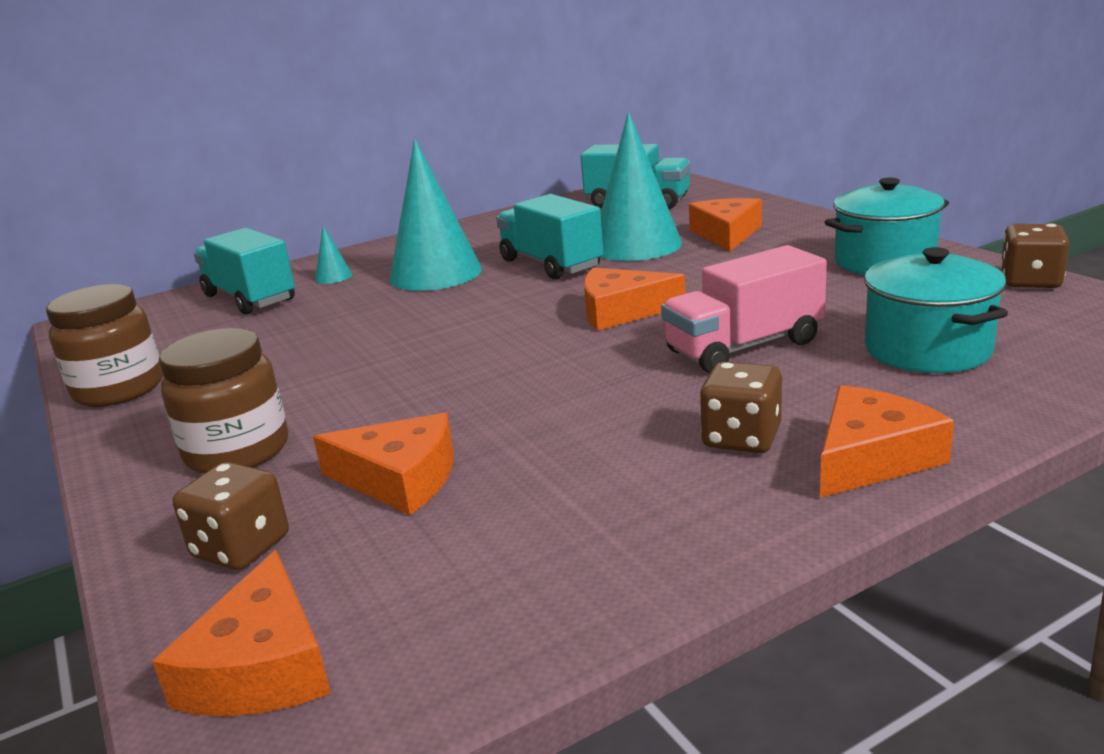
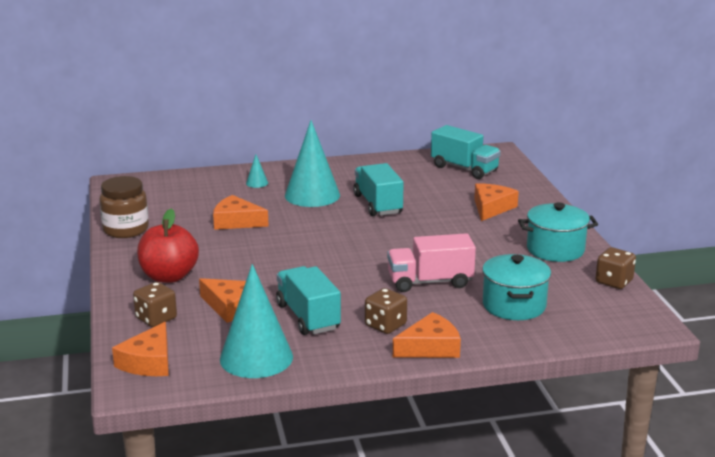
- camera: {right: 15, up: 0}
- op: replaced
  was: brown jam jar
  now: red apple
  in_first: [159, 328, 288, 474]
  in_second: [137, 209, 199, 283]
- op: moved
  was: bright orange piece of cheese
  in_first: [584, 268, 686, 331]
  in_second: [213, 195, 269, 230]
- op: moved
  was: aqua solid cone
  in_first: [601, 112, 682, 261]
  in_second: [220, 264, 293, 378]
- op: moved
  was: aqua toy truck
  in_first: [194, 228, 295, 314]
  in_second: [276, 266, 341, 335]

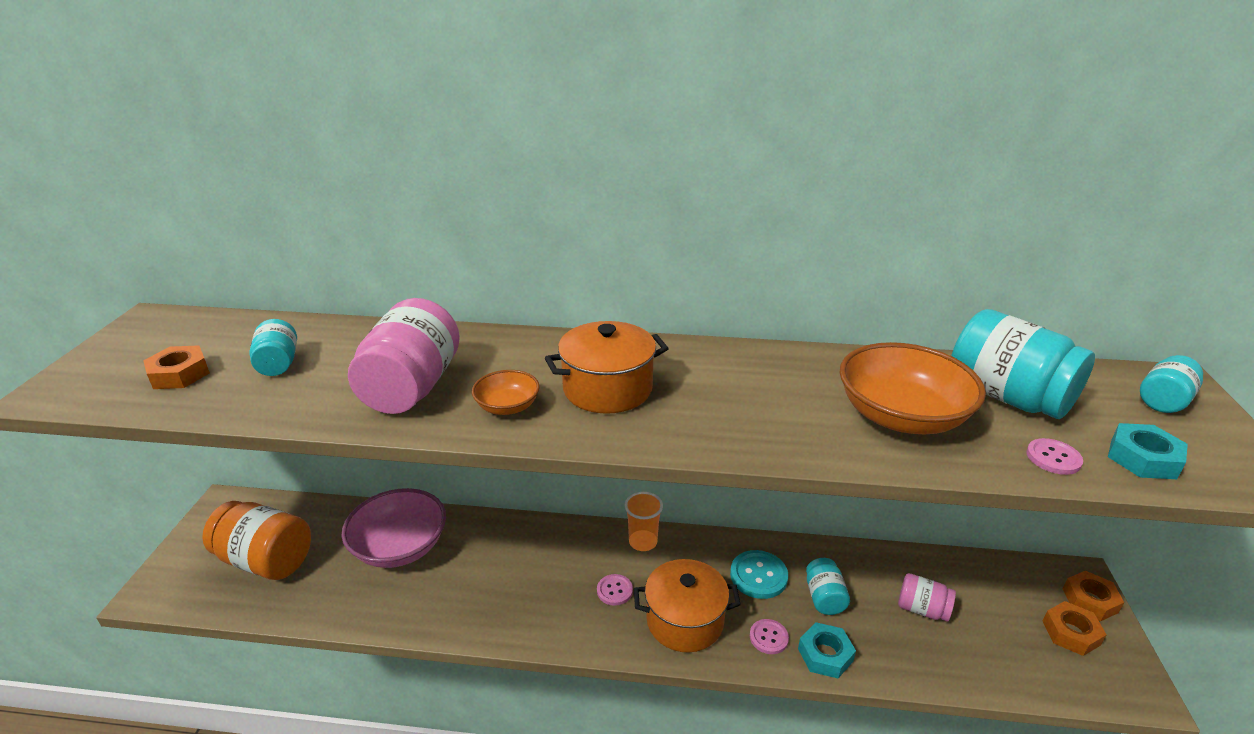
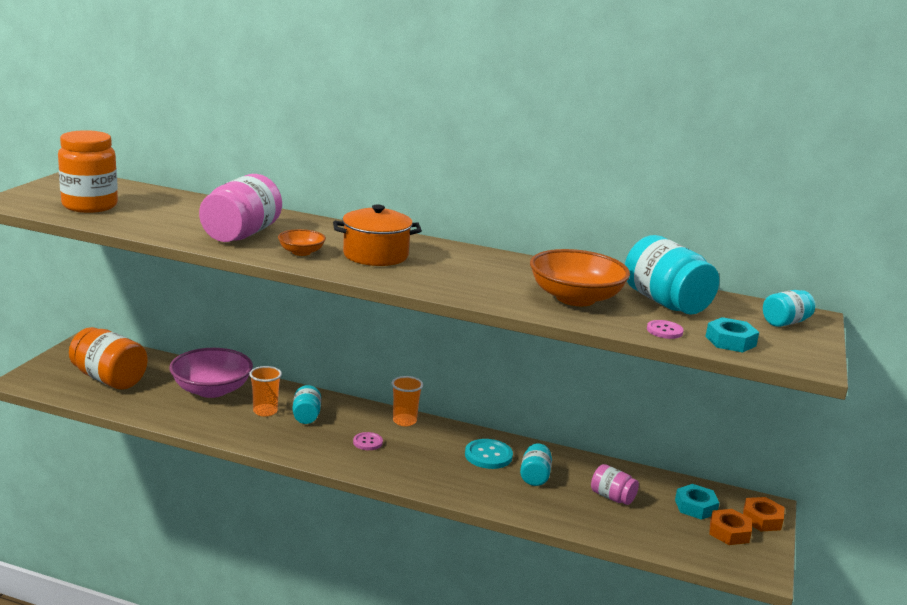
- camera: {right: 10, up: -10}
- op: replaced
  was: bright orange nut
  now: bright orange jam jar
  in_first: [143, 345, 210, 389]
  in_second: [58, 130, 118, 213]
- op: added
  now: bright orange beaker
  in_second: [249, 366, 282, 417]
- op: moved
  was: aqua jam jar
  in_first: [249, 319, 297, 376]
  in_second: [293, 385, 321, 424]
- op: moved
  was: aqua nut
  in_first: [798, 622, 856, 678]
  in_second: [675, 484, 719, 520]
- op: removed
  was: bright orange pot
  in_first: [634, 559, 741, 652]
- op: removed
  was: rose-pink button
  in_first: [750, 619, 789, 654]

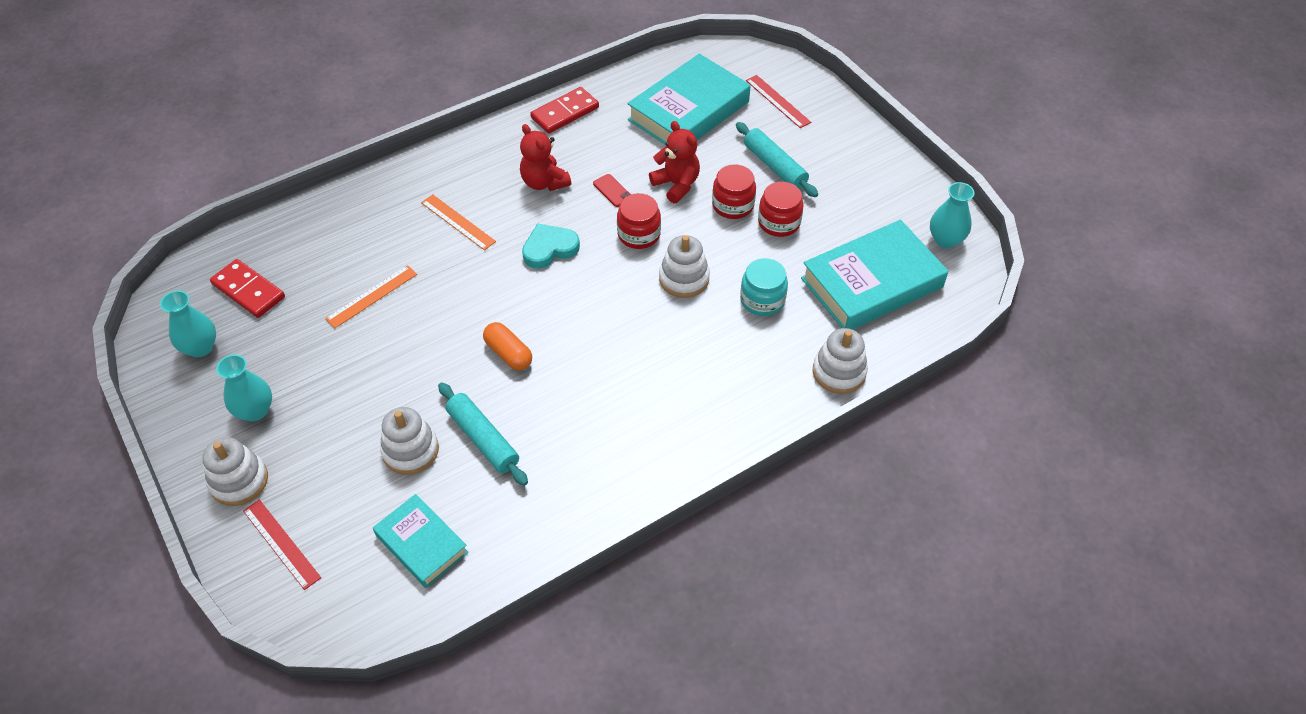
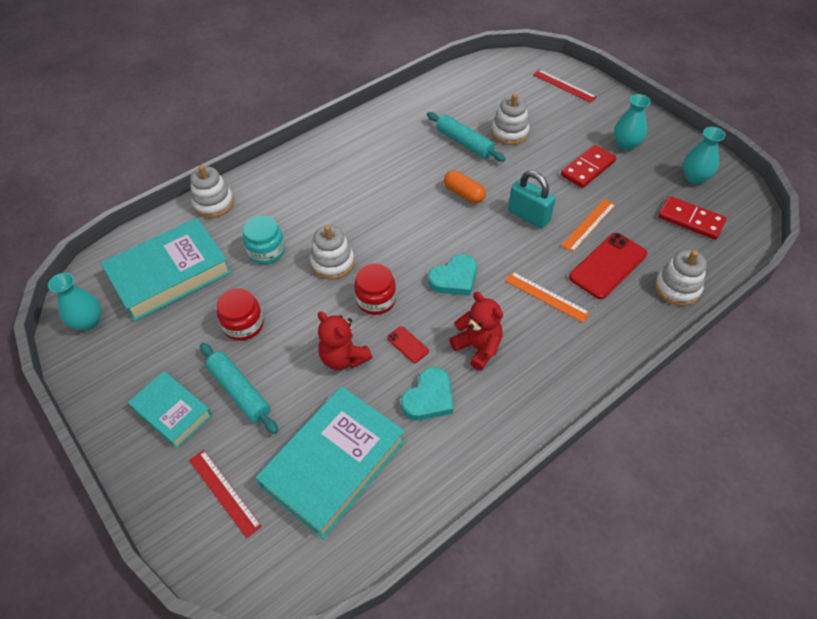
- camera: {right: 175, up: 0}
- op: moved
  was: aqua hardback
  in_first: [373, 494, 469, 588]
  in_second: [128, 371, 212, 448]
- op: added
  now: aqua heart
  in_second: [401, 367, 453, 420]
- op: added
  now: aqua small lock
  in_second: [508, 171, 555, 229]
- op: moved
  was: red domino
  in_first: [530, 87, 599, 134]
  in_second: [561, 145, 616, 188]
- op: added
  now: red phone
  in_second: [569, 233, 647, 299]
- op: moved
  was: white stacking rings
  in_first: [202, 437, 268, 506]
  in_second: [655, 250, 707, 306]
- op: removed
  was: red jam jar
  in_first: [712, 164, 756, 219]

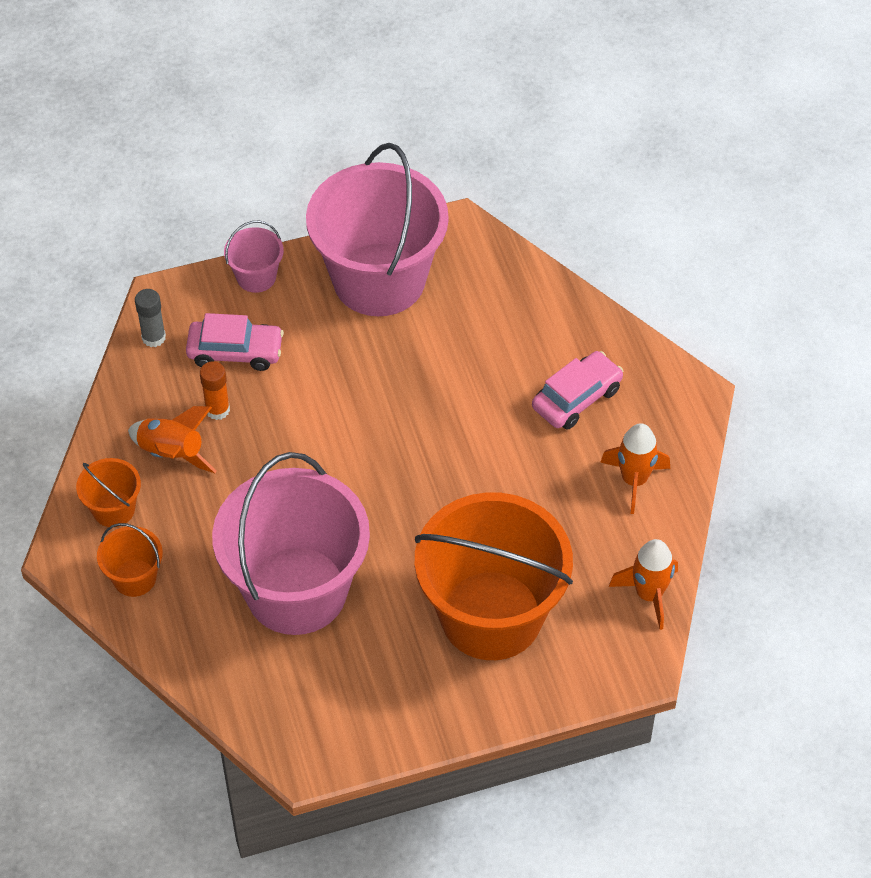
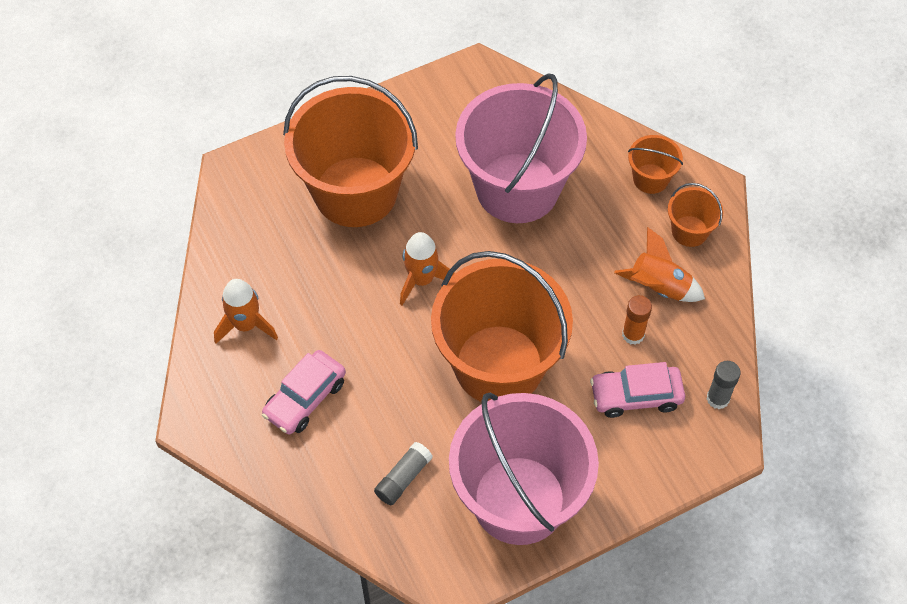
- camera: {right: 170, up: 5}
- op: added
  now: gray glue
  in_second: [374, 442, 433, 505]
- op: moved
  was: bright orange spaceship
  in_first: [609, 539, 678, 630]
  in_second: [400, 232, 455, 305]
- op: added
  now: bright orange pail
  in_second: [431, 251, 573, 402]
- op: removed
  was: rose-pink pail
  in_first: [224, 221, 284, 293]

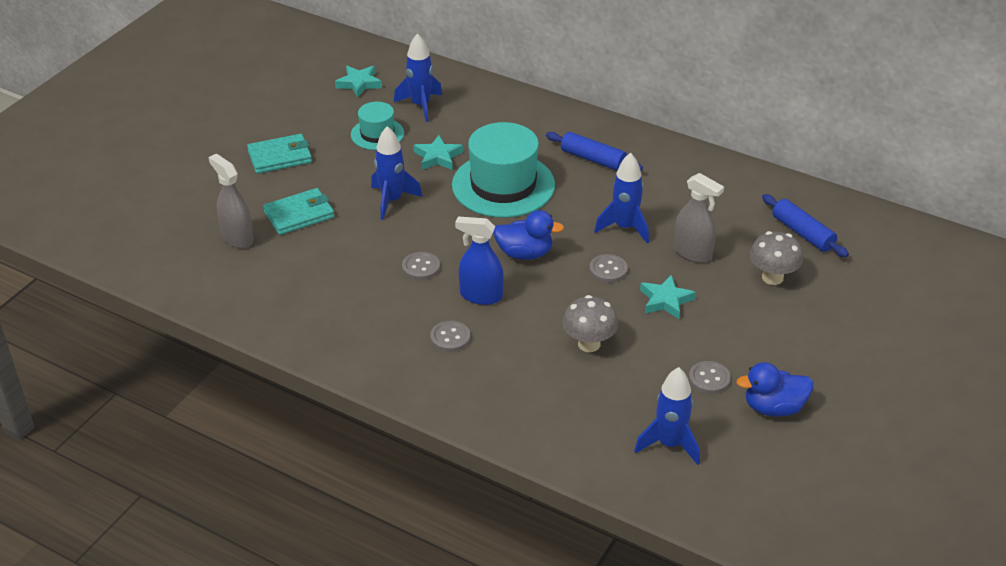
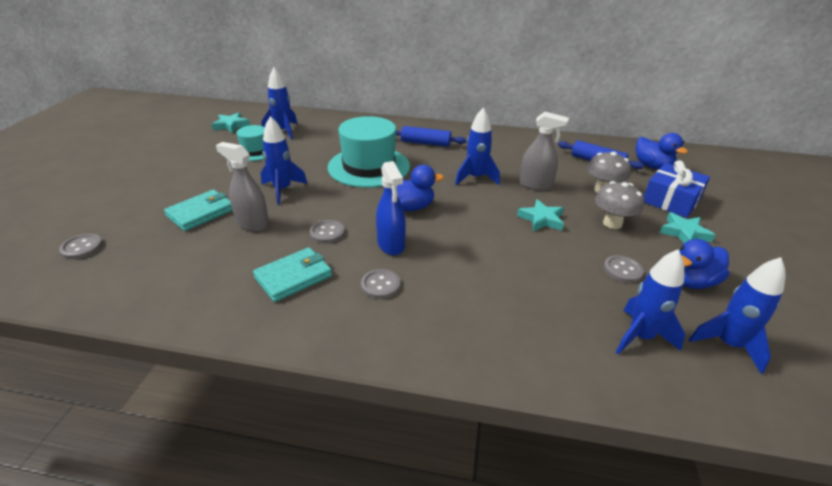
- camera: {right: -20, up: -5}
- op: moved
  was: gray button
  in_first: [590, 254, 628, 283]
  in_second: [59, 234, 103, 259]
- op: moved
  was: gray spray cleaner
  in_first: [209, 154, 254, 248]
  in_second: [216, 142, 269, 232]
- op: moved
  was: aqua card wallet
  in_first: [247, 134, 312, 174]
  in_second: [253, 247, 332, 302]
- op: turned
  was: cobalt spray cleaner
  in_first: [455, 216, 504, 305]
  in_second: [376, 161, 406, 255]
  clockwise: -105
- op: moved
  was: gray toadstool
  in_first: [562, 295, 618, 352]
  in_second: [595, 181, 644, 229]
- op: added
  now: cobalt rubber duck
  in_second: [636, 133, 688, 170]
- op: added
  now: cobalt gift
  in_second: [644, 160, 710, 218]
- op: moved
  was: aqua star
  in_first: [413, 135, 463, 170]
  in_second: [660, 212, 715, 243]
- op: added
  now: cobalt spaceship
  in_second: [689, 257, 786, 374]

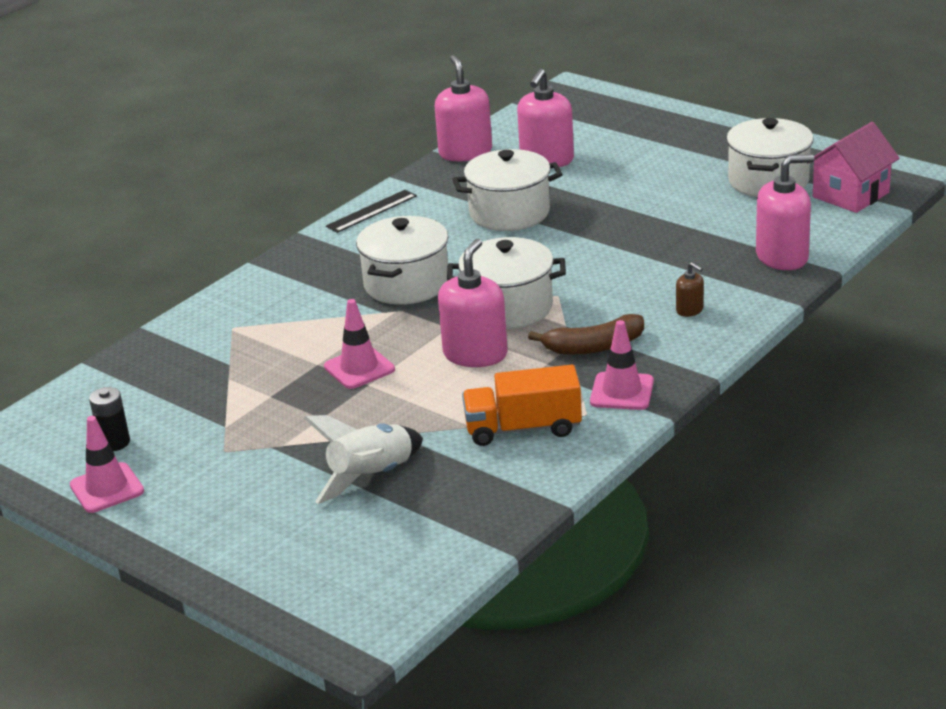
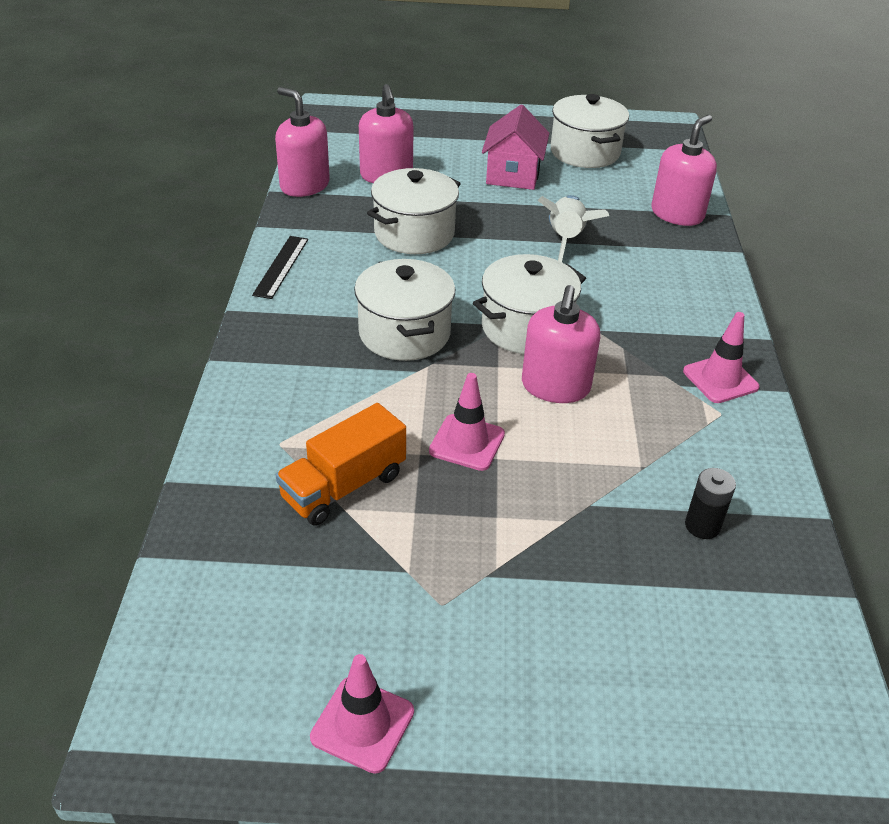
- camera: {right: -40, up: 10}
- op: moved
  was: bright orange toy truck
  in_first: [462, 365, 582, 446]
  in_second: [276, 403, 406, 526]
- op: moved
  was: rose-pink toy house
  in_first: [813, 122, 900, 213]
  in_second: [482, 105, 549, 190]
- op: turned
  was: rose-pink soap dispenser
  in_first: [438, 239, 508, 367]
  in_second: [522, 285, 600, 403]
  clockwise: -150
- op: moved
  was: white spaceship
  in_first: [304, 415, 423, 504]
  in_second: [537, 195, 609, 262]
- op: moved
  was: ebony power cell
  in_first: [89, 387, 130, 451]
  in_second: [685, 468, 736, 539]
- op: removed
  was: brown toy banana
  in_first: [528, 314, 644, 355]
- op: removed
  was: brown soap dispenser
  in_first: [676, 262, 704, 317]

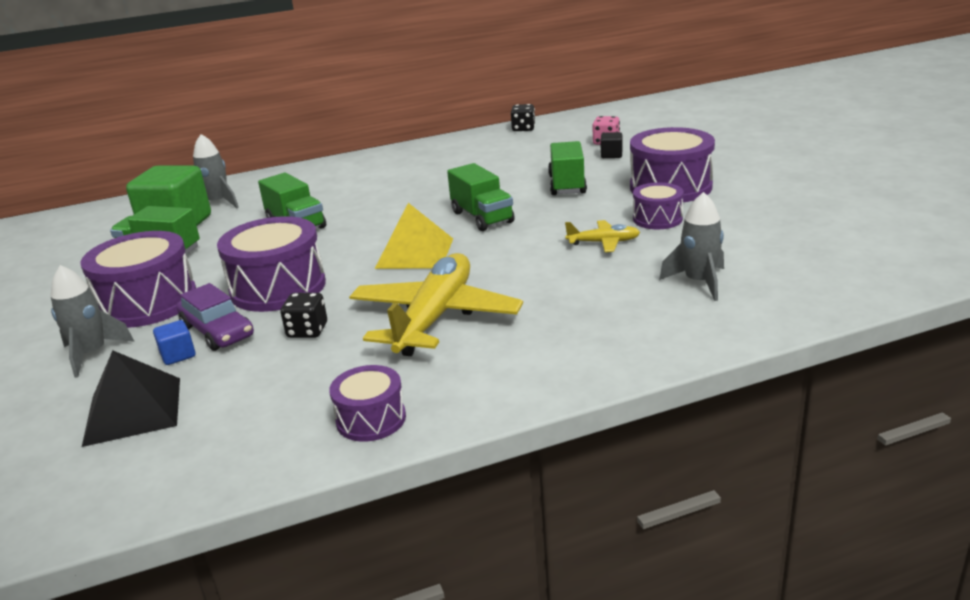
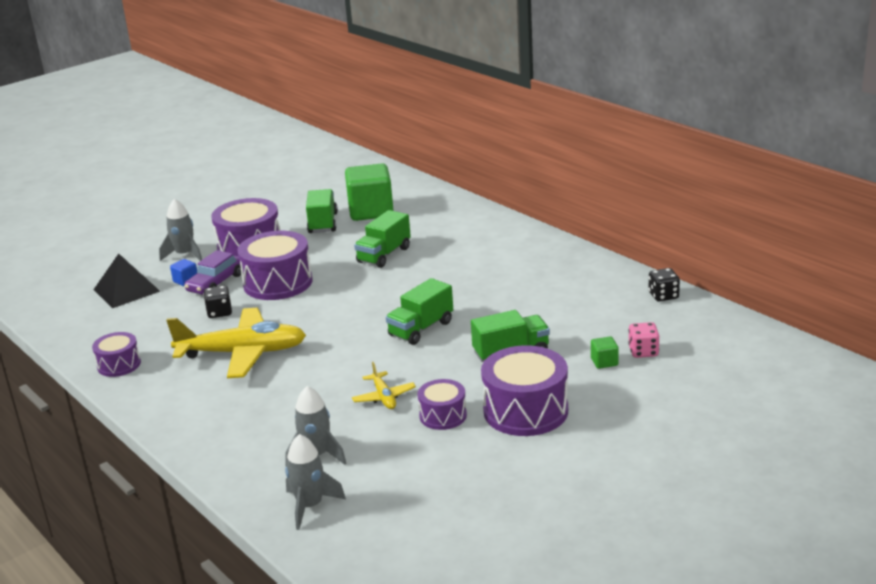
- camera: {right: 70, up: 0}
- op: moved
  was: gray spaceship
  in_first: [193, 134, 239, 208]
  in_second: [285, 434, 346, 530]
- op: recoloured
  was: ebony block
  now: green block
  in_first: [601, 132, 622, 158]
  in_second: [591, 336, 619, 369]
- op: removed
  was: golden solid pyramid
  in_first: [375, 203, 453, 269]

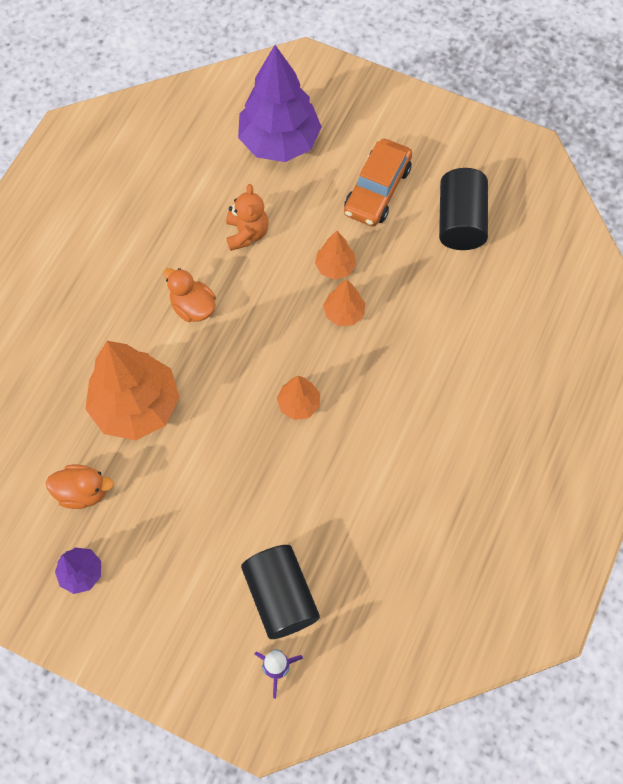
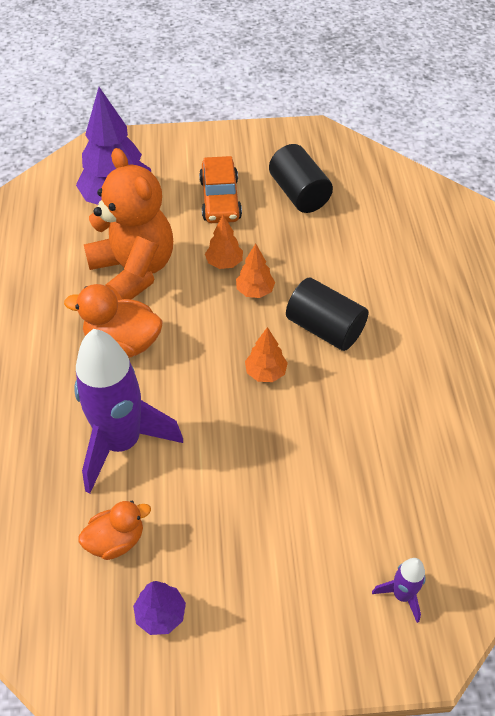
- camera: {right: -30, up: -15}
- op: resized
  was: bright orange rubber duck
  in_first: [163, 268, 216, 322]
  in_second: [64, 284, 163, 358]
  ratio: 1.53
- op: replaced
  was: bright orange tree
  now: purple spaceship
  in_first: [85, 341, 180, 441]
  in_second: [74, 329, 183, 493]
- op: resized
  was: bright orange teddy
  in_first: [226, 184, 269, 251]
  in_second: [84, 148, 173, 301]
  ratio: 2.04
- op: moved
  was: ebony solid cylinder
  in_first: [241, 545, 320, 639]
  in_second: [286, 278, 368, 351]

